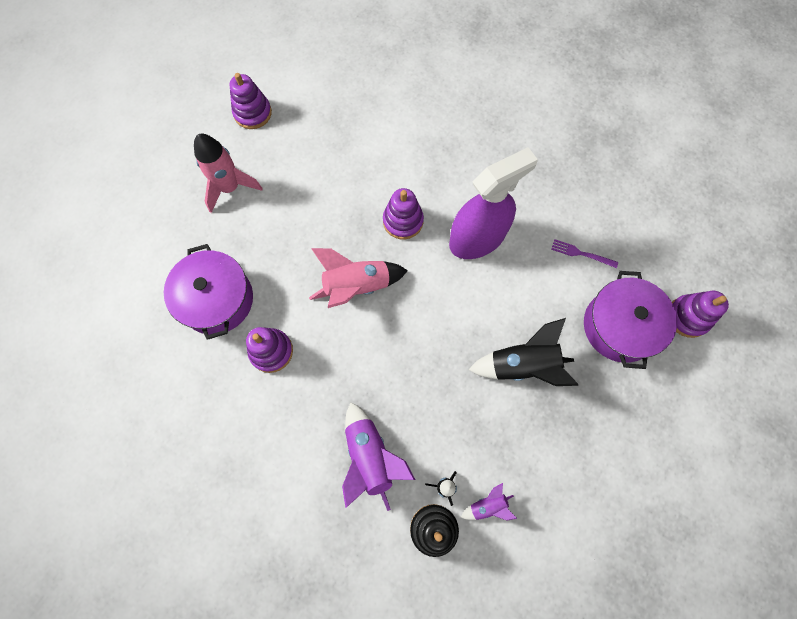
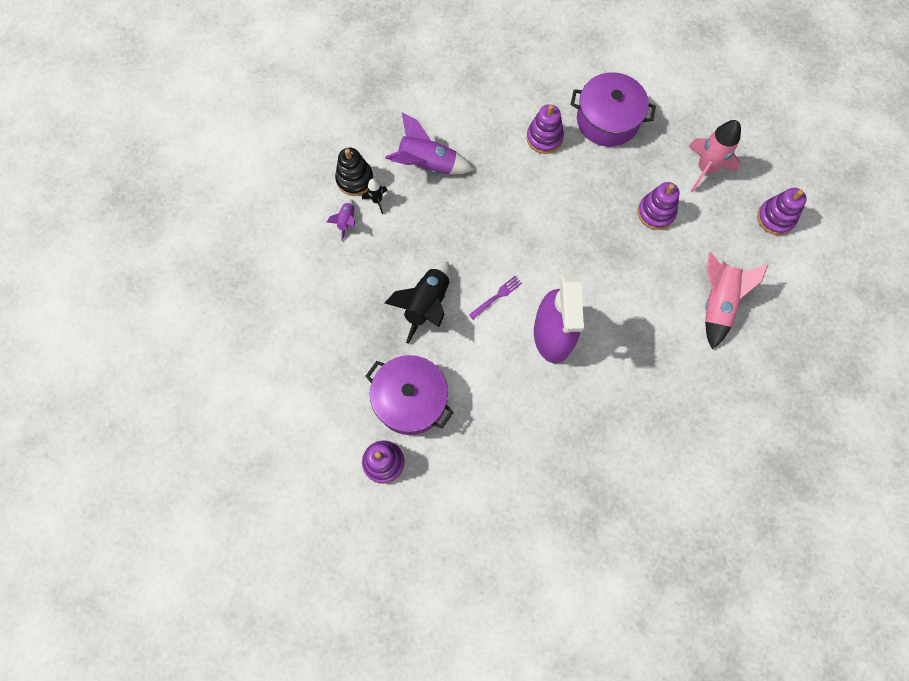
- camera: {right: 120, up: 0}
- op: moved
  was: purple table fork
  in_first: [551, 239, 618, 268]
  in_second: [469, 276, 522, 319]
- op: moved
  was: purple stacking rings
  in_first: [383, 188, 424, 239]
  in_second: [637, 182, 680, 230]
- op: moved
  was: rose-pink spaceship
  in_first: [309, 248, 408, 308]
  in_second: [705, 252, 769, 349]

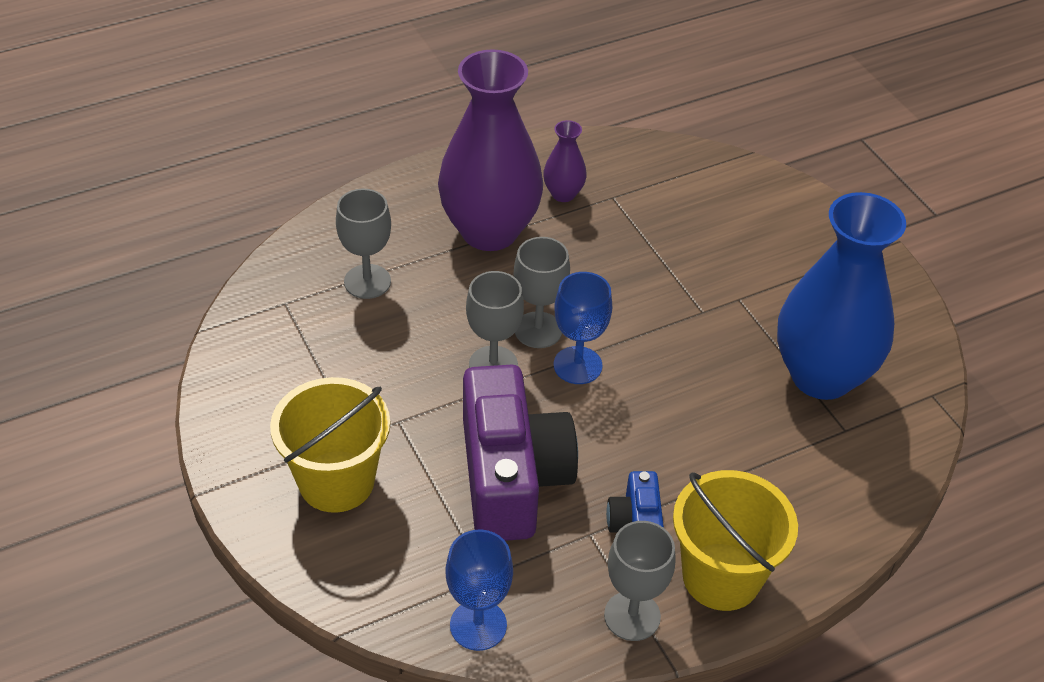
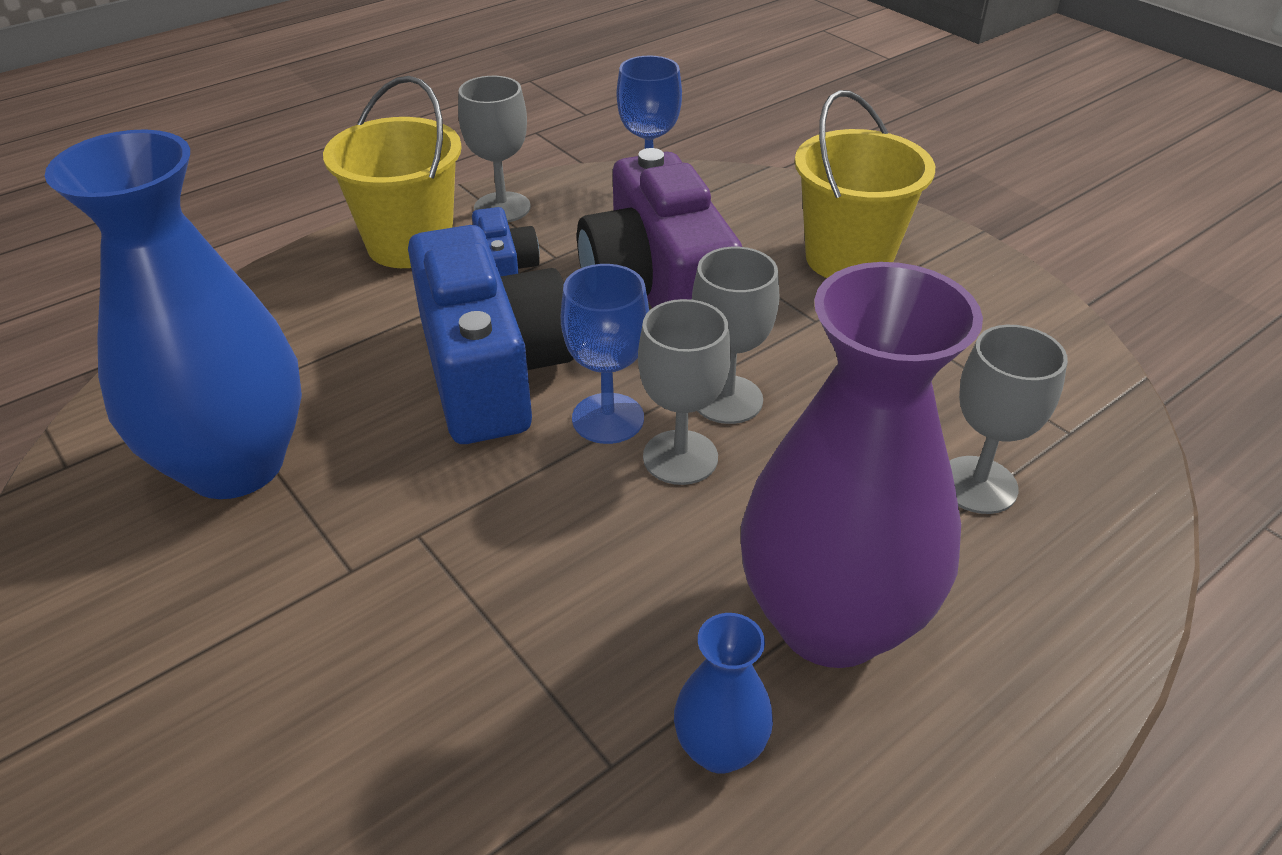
- camera: {right: 170, up: -5}
- op: added
  now: cobalt photo camera
  in_second: [408, 225, 574, 444]
- op: recoloured
  was: purple flower vase
  now: cobalt flower vase
  in_first: [543, 120, 587, 202]
  in_second: [674, 613, 773, 774]

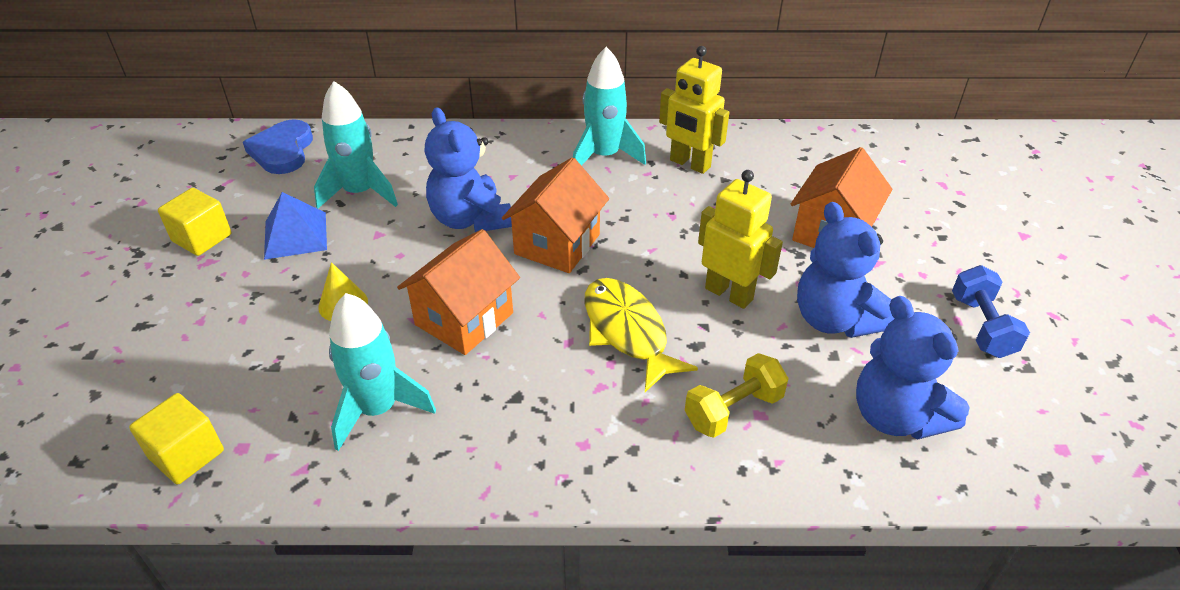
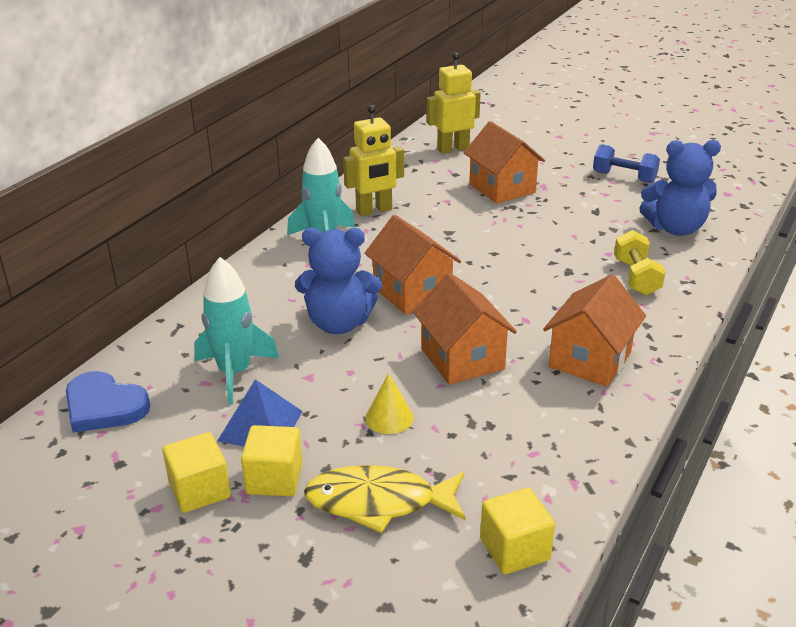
- camera: {right: -60, up: -10}
- op: added
  now: golden block
  in_second: [241, 425, 302, 496]
- op: moved
  was: golden toy fish
  in_first: [584, 278, 698, 392]
  in_second: [304, 465, 466, 533]
- op: moved
  was: golden robot figure
  in_first: [698, 170, 783, 309]
  in_second: [427, 52, 481, 154]
- op: added
  now: bright orange toy house
  in_second: [543, 274, 646, 387]
- op: removed
  was: aqua spaceship
  in_first: [329, 293, 436, 451]
- op: removed
  was: cobalt teddy
  in_first: [797, 202, 895, 338]

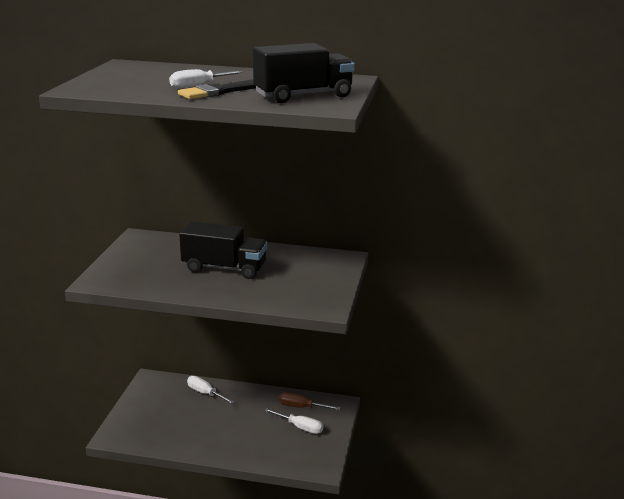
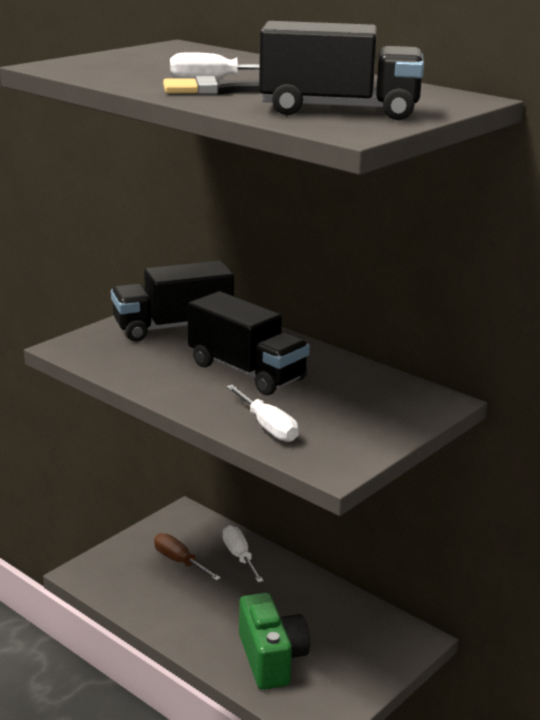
- camera: {right: 30, up: 0}
- op: added
  now: ebony toy truck
  in_second: [111, 260, 234, 342]
- op: moved
  was: brown flat screwdriver
  in_first: [279, 392, 341, 410]
  in_second: [154, 533, 221, 581]
- op: moved
  was: white flat screwdriver
  in_first: [264, 408, 323, 434]
  in_second: [226, 384, 299, 442]
- op: added
  now: green photo camera
  in_second: [239, 593, 310, 690]

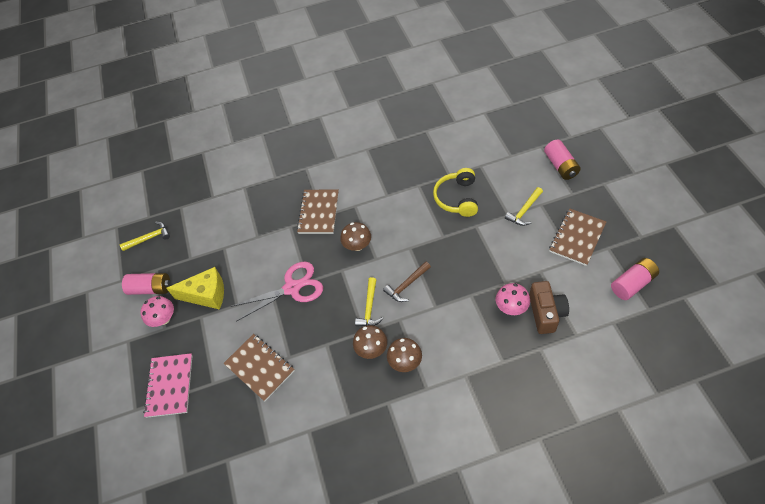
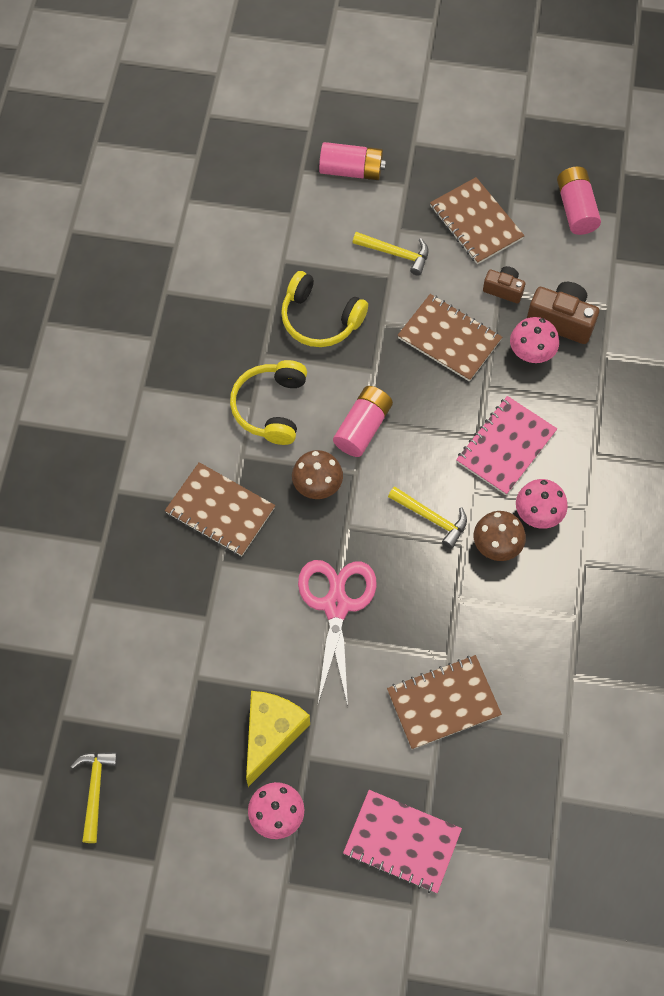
- camera: {right: -70, up: 10}
- op: added
  now: golden headset
  in_second: [230, 360, 307, 445]
- op: moved
  was: rose-pink power cell
  in_first: [122, 273, 170, 295]
  in_second: [333, 386, 393, 457]
- op: turned
  was: golden carpenter's hammer
  in_first: [505, 187, 543, 226]
  in_second: [353, 232, 429, 276]
  clockwise: -45
- op: added
  now: brown notepad
  in_second: [397, 294, 502, 382]
- op: added
  now: rose-pink notepad
  in_second: [456, 396, 557, 495]
- op: added
  now: brown photo camera
  in_second: [483, 266, 525, 303]
- op: recoloured
  was: brown toadstool
  now: rose-pink toadstool
  in_first: [387, 338, 422, 372]
  in_second: [516, 479, 568, 529]
- op: removed
  was: brown carpenter's hammer
  in_first: [383, 261, 431, 302]

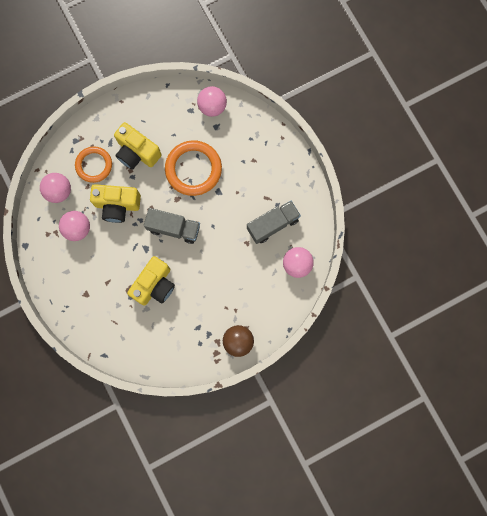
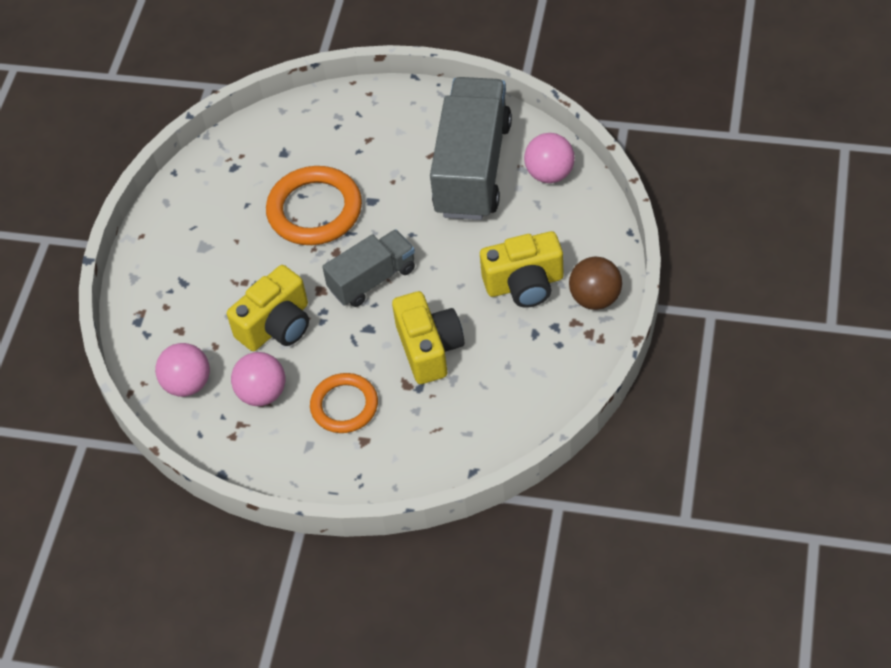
- camera: {right: -45, up: -25}
- op: moved
  was: bright orange ring
  in_first: [75, 147, 112, 183]
  in_second: [310, 373, 378, 433]
- op: resized
  was: gray toy truck
  in_first: [247, 201, 301, 244]
  in_second: [430, 77, 512, 220]
  ratio: 1.74
- op: moved
  was: golden photo camera
  in_first: [114, 122, 162, 170]
  in_second: [480, 231, 563, 307]
- op: removed
  was: rose-pink ball
  in_first: [197, 86, 227, 117]

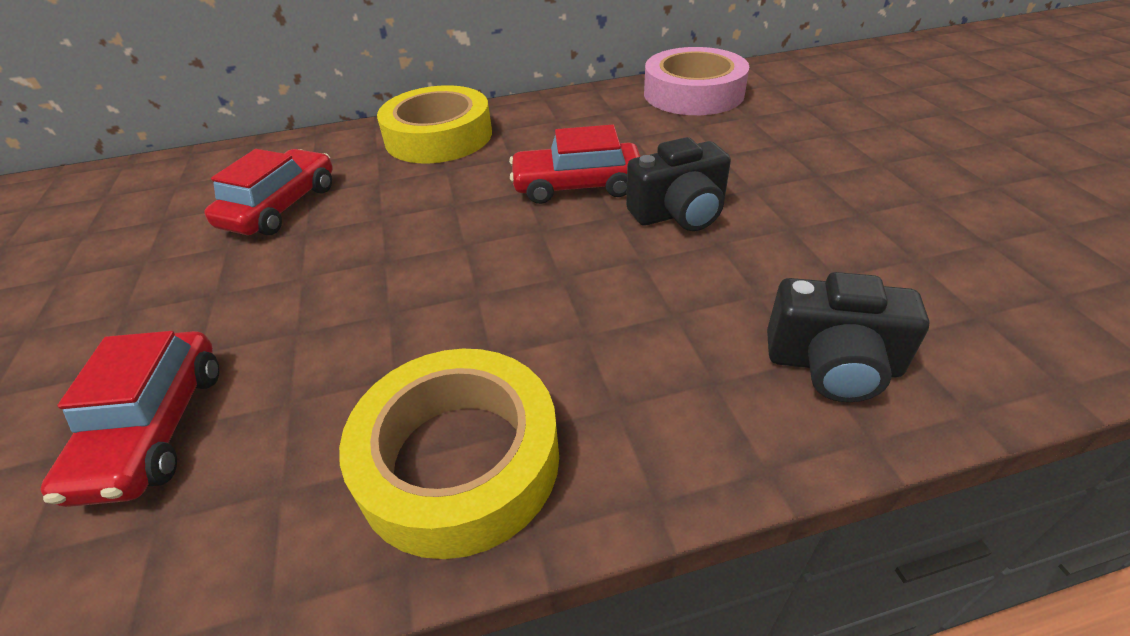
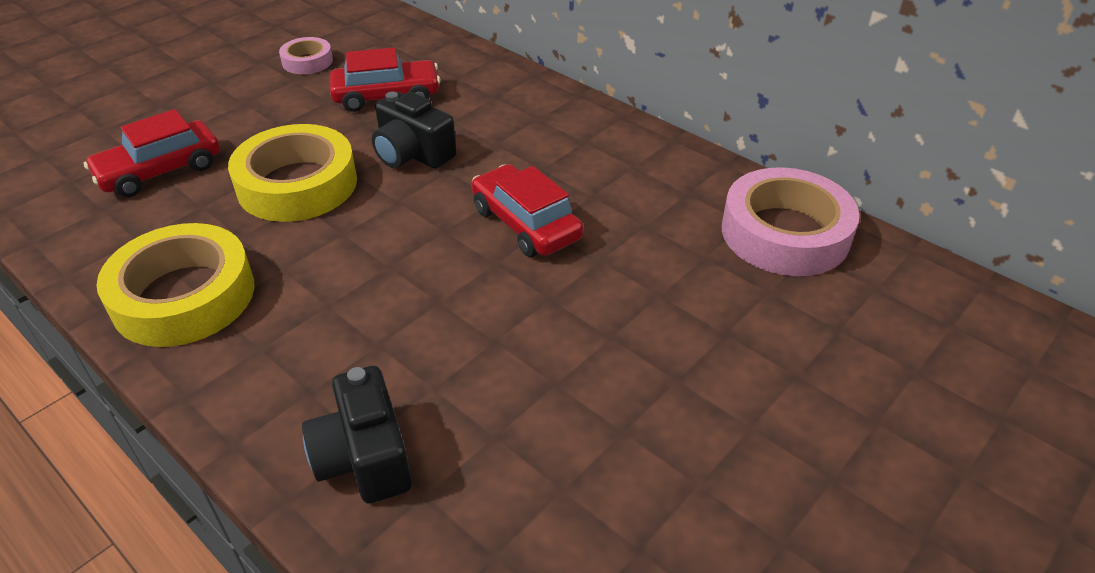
- camera: {right: 55, up: 0}
- op: moved
  was: golden tape
  in_first: [377, 85, 492, 163]
  in_second: [228, 124, 357, 222]
- op: added
  now: rose-pink tape
  in_second: [279, 37, 333, 74]
- op: moved
  was: ebony photo camera
  in_first: [626, 137, 731, 231]
  in_second: [372, 92, 456, 169]

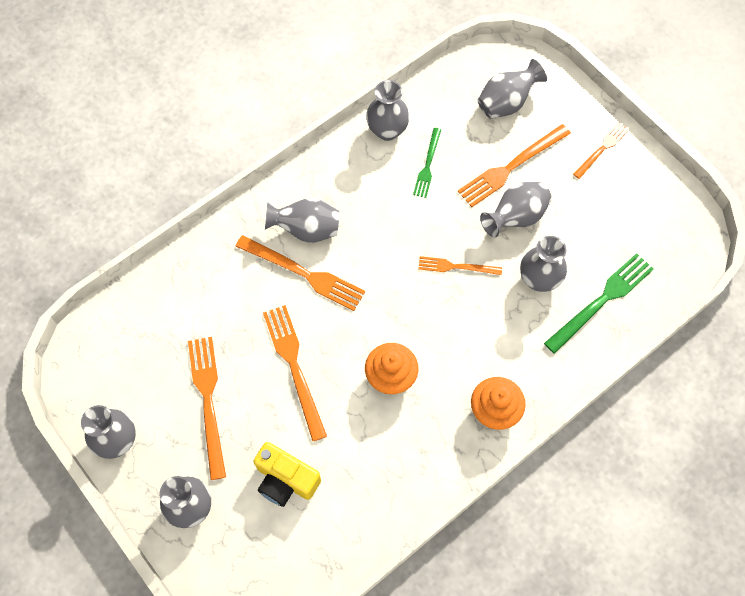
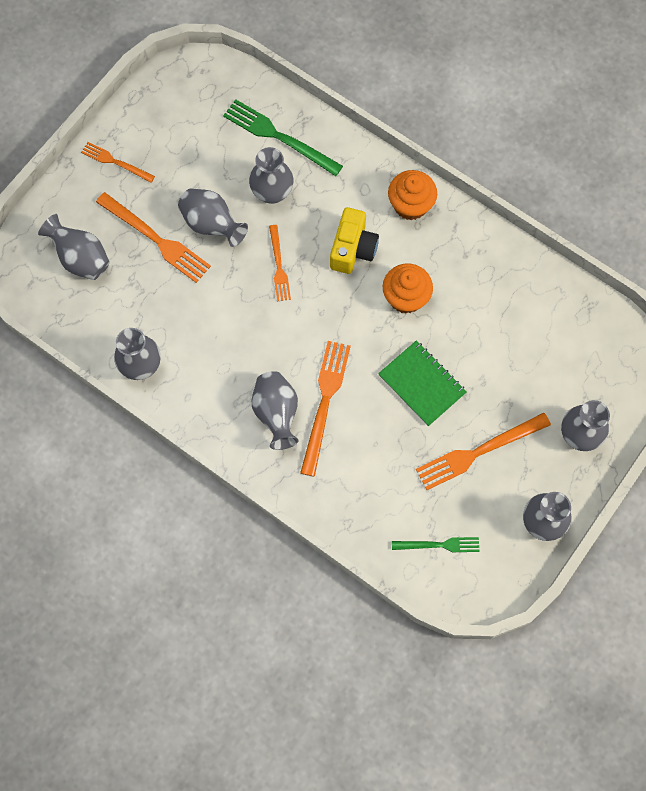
- camera: {right: -105, up: 5}
- op: moved
  was: golden photo camera
  in_first: [253, 442, 321, 507]
  in_second: [330, 207, 379, 274]
- op: replaced
  was: bright orange table fork
  now: green notepad
  in_first: [263, 305, 327, 441]
  in_second: [378, 340, 467, 426]
- op: moved
  was: green table fork
  in_first: [413, 128, 441, 198]
  in_second: [392, 537, 480, 552]

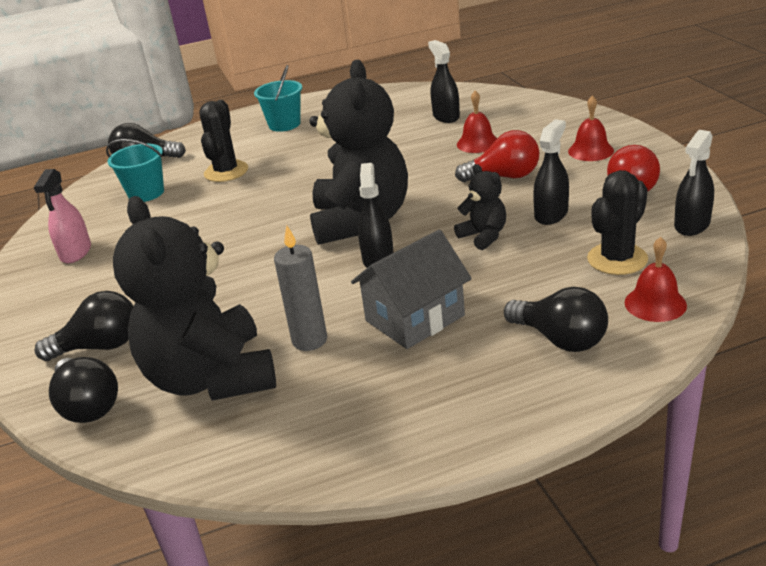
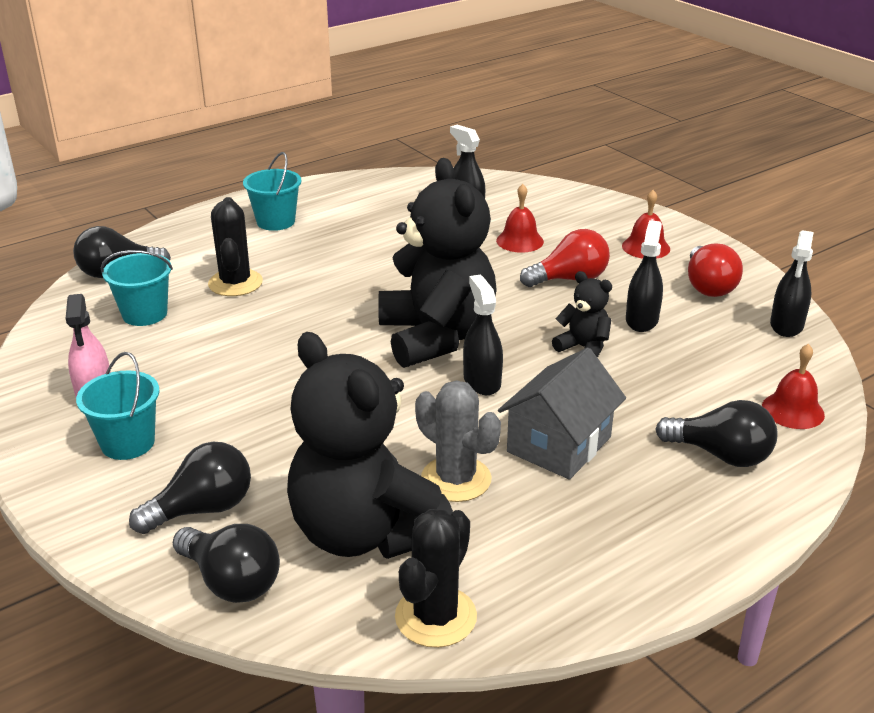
- camera: {right: -20, up: 0}
- op: added
  now: aqua pail
  in_second: [76, 352, 159, 460]
- op: moved
  was: ebony prickly plant
  in_first: [587, 170, 648, 275]
  in_second: [395, 509, 477, 648]
- op: replaced
  was: gray pillar candle
  now: gray prickly plant
  in_first: [274, 225, 327, 351]
  in_second: [415, 380, 501, 502]

